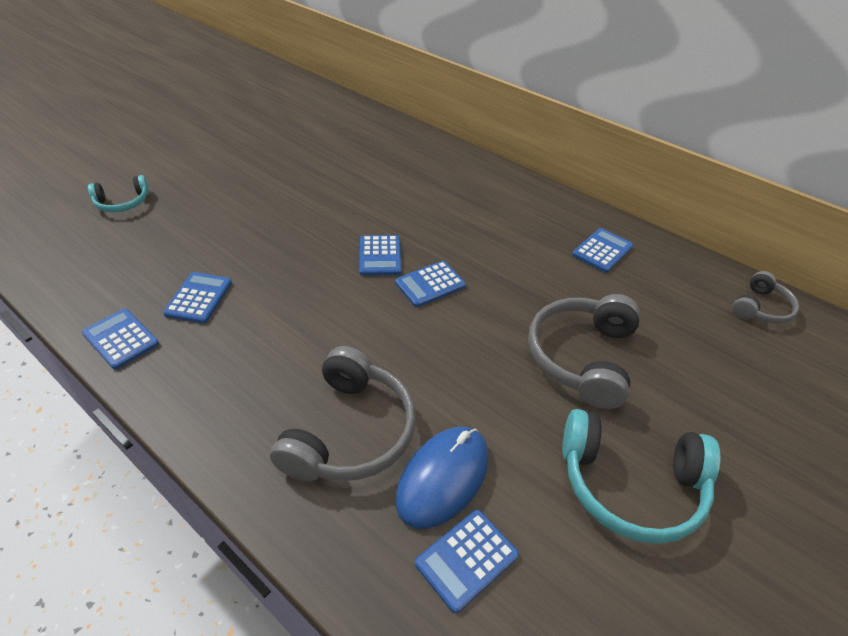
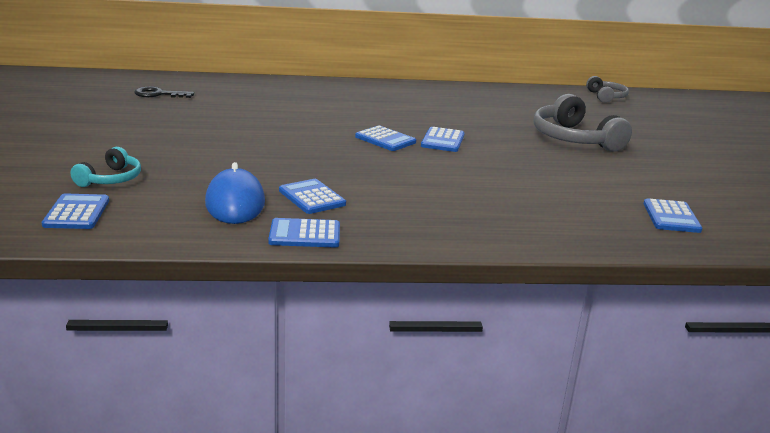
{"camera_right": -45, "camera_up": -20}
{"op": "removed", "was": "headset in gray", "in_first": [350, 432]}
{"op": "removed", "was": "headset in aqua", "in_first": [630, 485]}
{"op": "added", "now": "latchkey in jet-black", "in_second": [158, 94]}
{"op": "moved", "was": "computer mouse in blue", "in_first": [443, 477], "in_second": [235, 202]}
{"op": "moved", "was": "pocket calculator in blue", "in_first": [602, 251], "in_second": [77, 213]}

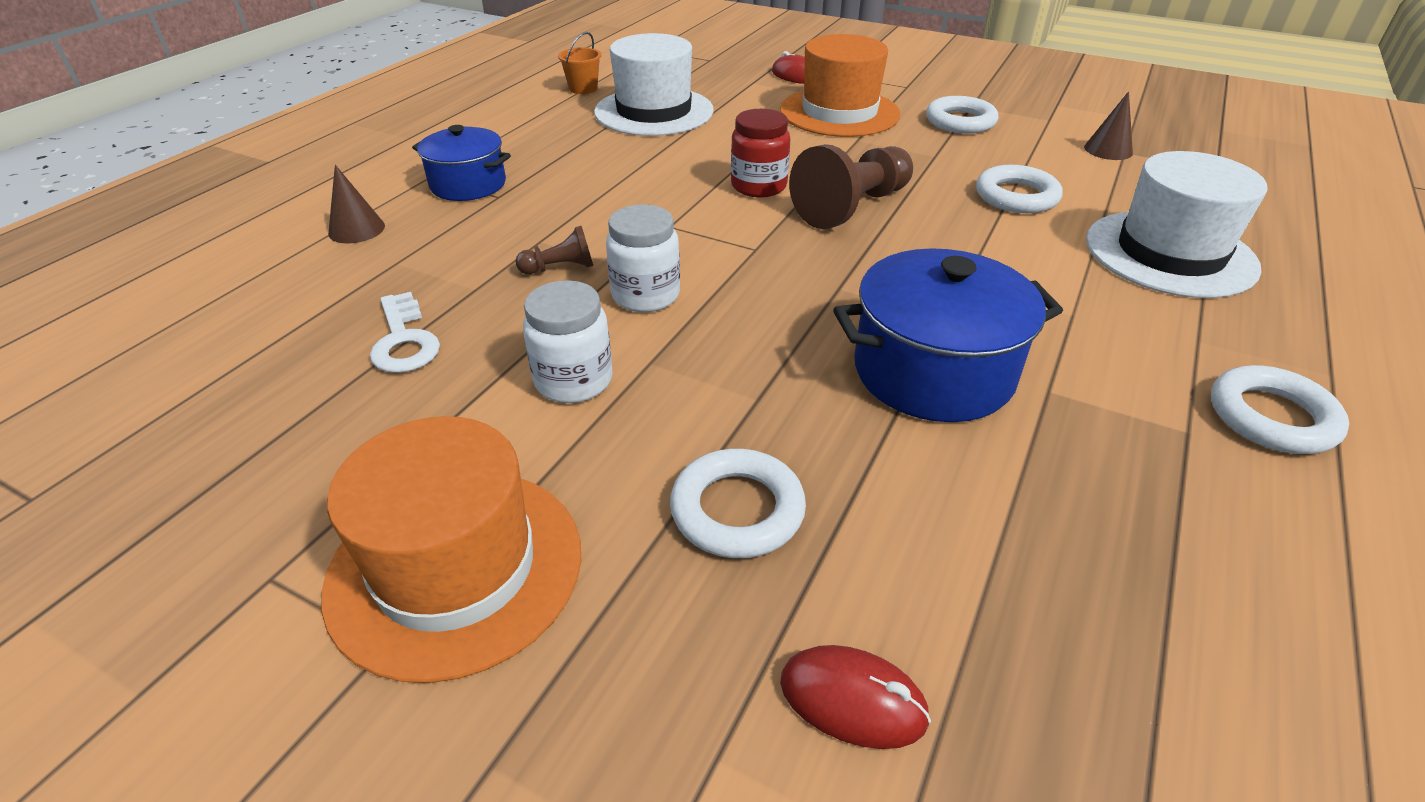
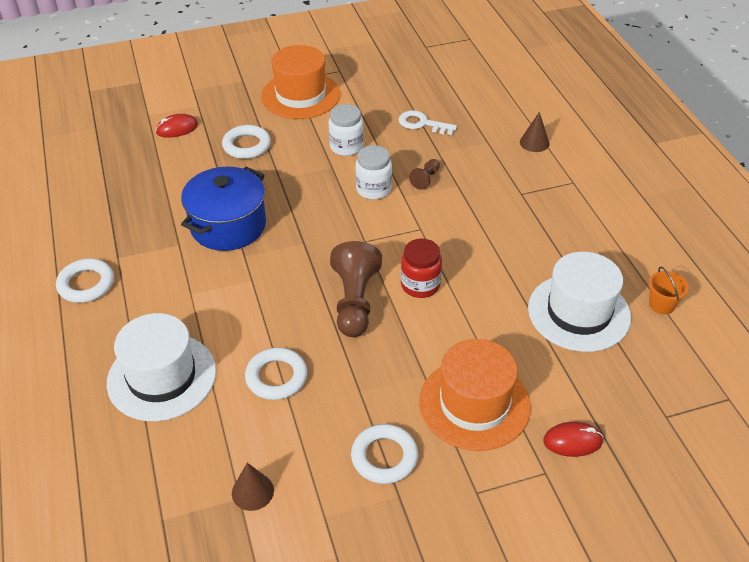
{"camera_right": 135, "camera_up": 5}
{"op": "removed", "was": "stockpot in blue", "in_first": [468, 185]}

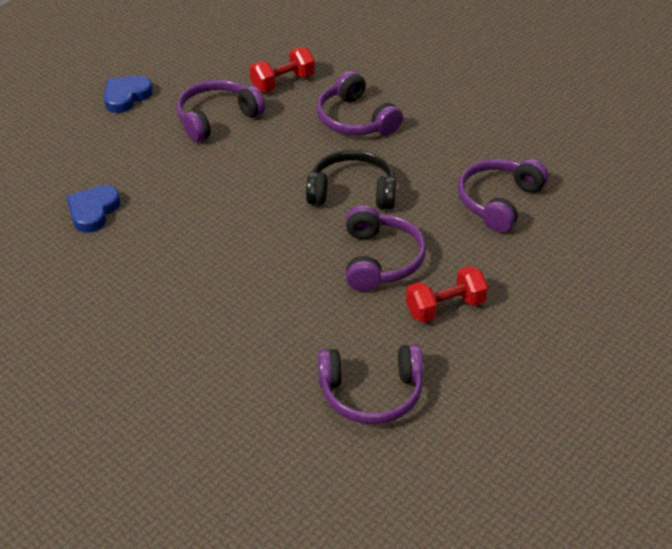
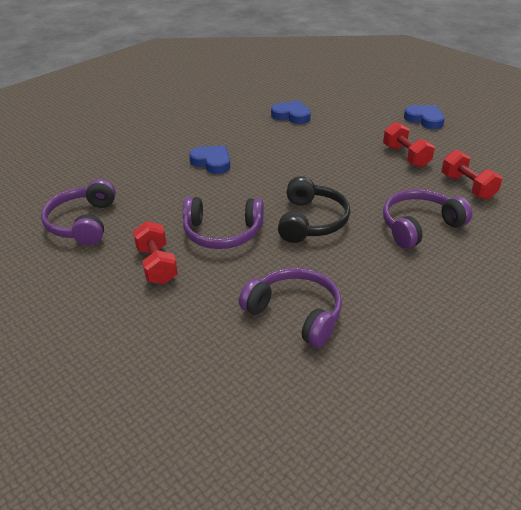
{"camera_right": 95, "camera_up": -5}
{"op": "added", "now": "heart shape in blue", "in_second": [212, 162]}
{"op": "replaced", "was": "headset in purple", "now": "dumbbell in crimson", "in_first": [216, 118], "in_second": [406, 156]}

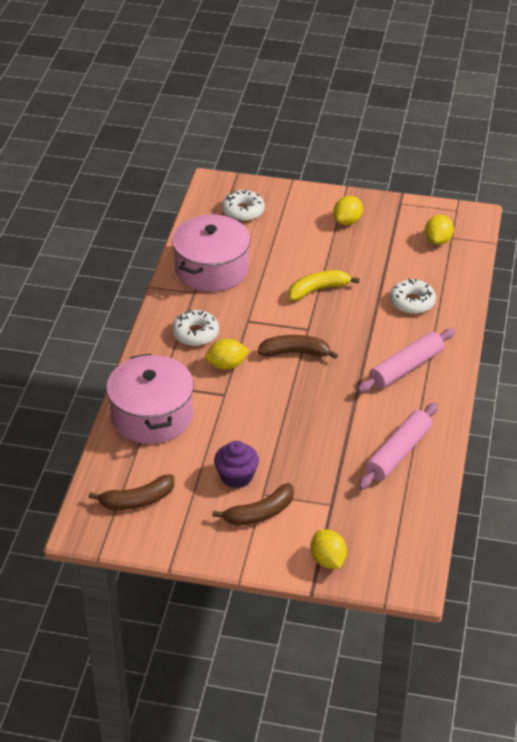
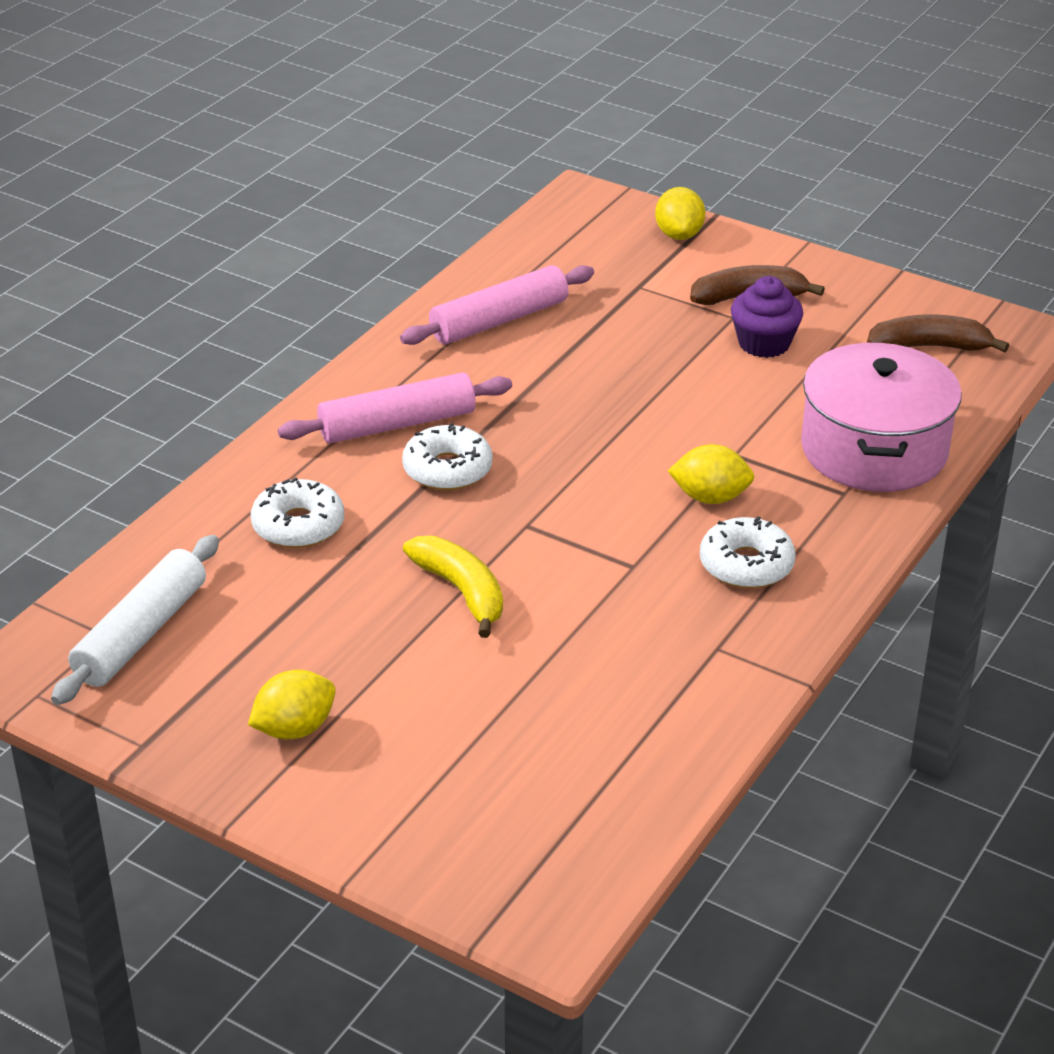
{"camera_right": -160, "camera_up": -5}
{"op": "removed", "was": "stockpot in pink", "in_first": [211, 269]}
{"op": "removed", "was": "banana fruit in dark brown", "in_first": [295, 352]}
{"op": "moved", "was": "glazed donut in pure white", "in_first": [243, 211], "in_second": [447, 469]}
{"op": "replaced", "was": "citrus fruit in golden", "now": "pastry roller in pure white", "in_first": [438, 240], "in_second": [141, 634]}
{"op": "turned", "was": "banana fruit in golden", "in_first": [318, 290], "in_second": [461, 591], "clockwise": -120}

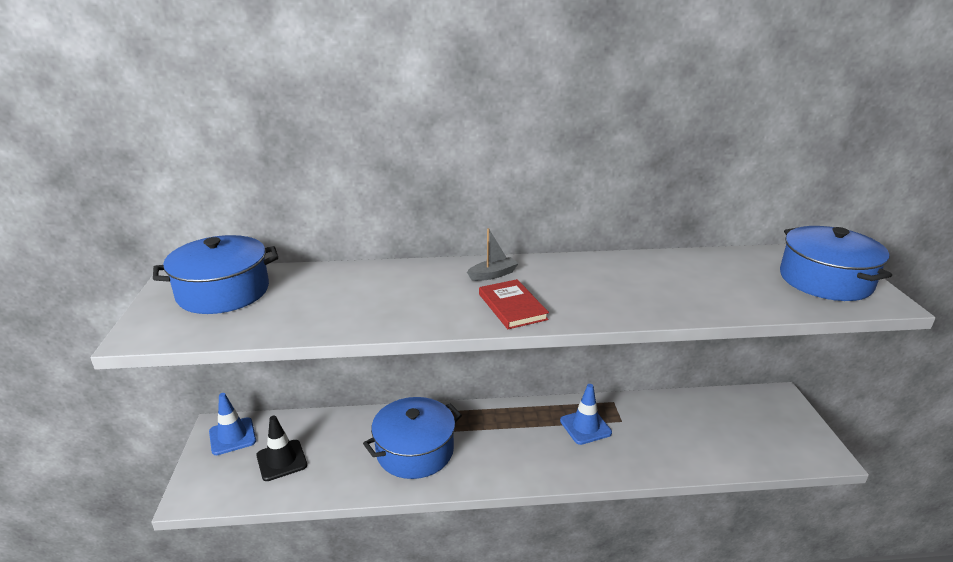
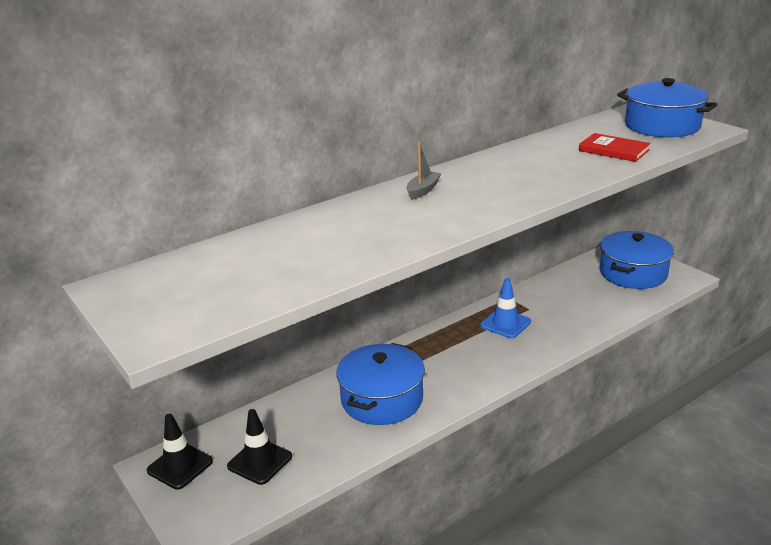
{"camera_right": -30, "camera_up": 0}
{"op": "moved", "was": "stockpot in blue", "in_first": [223, 292], "in_second": [633, 273]}
{"op": "moved", "was": "book in crimson", "in_first": [512, 307], "in_second": [613, 150]}
{"op": "recoloured", "was": "road cone in blue", "now": "road cone in jet-black", "in_first": [232, 436], "in_second": [180, 466]}

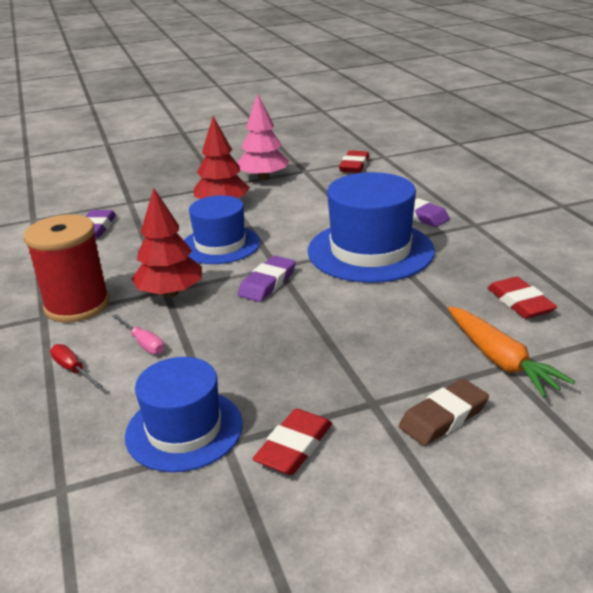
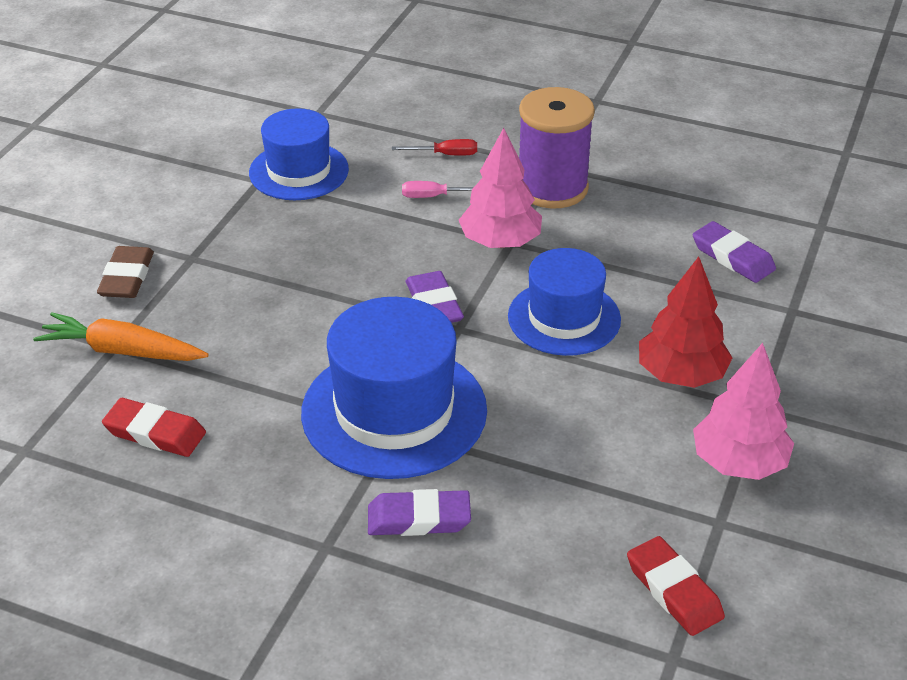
{"camera_right": 130, "camera_up": 10}
{"op": "removed", "was": "eraser in crimson", "in_first": [294, 446]}
{"op": "recoloured", "was": "spool in crimson", "now": "spool in purple", "in_first": [77, 305], "in_second": [552, 188]}
{"op": "recoloured", "was": "tree in crimson", "now": "tree in pink", "in_first": [170, 293], "in_second": [500, 242]}

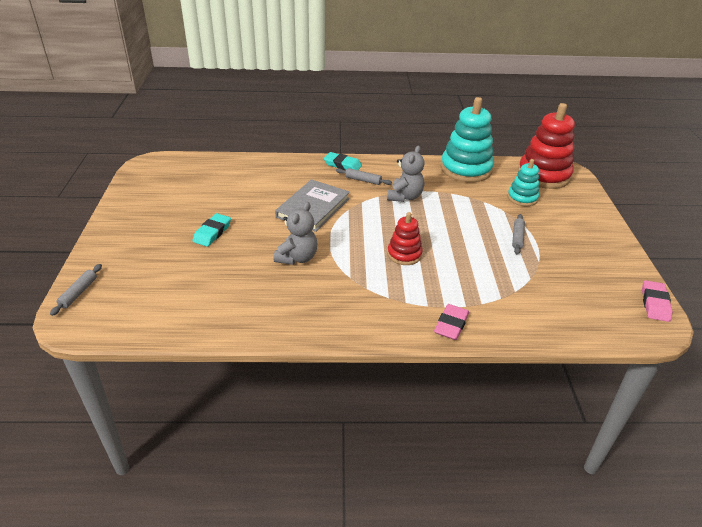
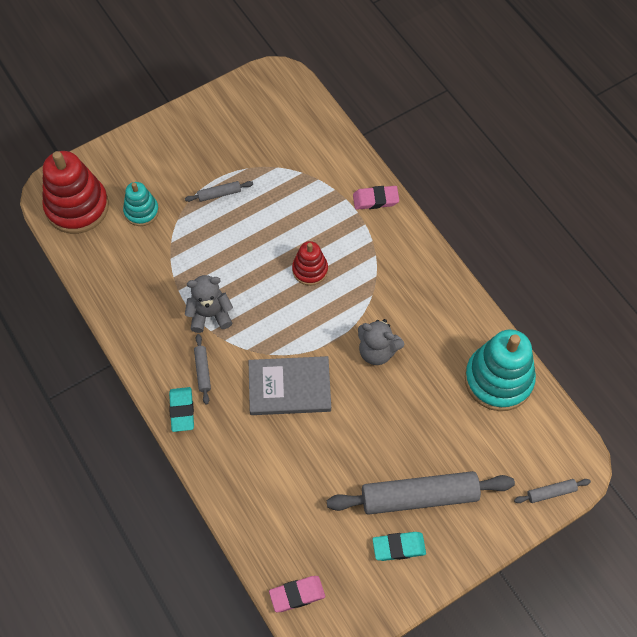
{"camera_right": -120, "camera_up": 25}
{"op": "added", "now": "pastry roller in gray", "in_second": [419, 497]}
{"op": "moved", "was": "eraser in aqua", "in_first": [212, 232], "in_second": [398, 547]}
{"op": "moved", "was": "stacking toy in aqua", "in_first": [466, 169], "in_second": [498, 379]}
{"op": "moved", "was": "eraser in pink", "in_first": [655, 304], "in_second": [297, 594]}
{"op": "turned", "was": "teddy in gray", "in_first": [297, 258], "in_second": [377, 351], "clockwise": -150}

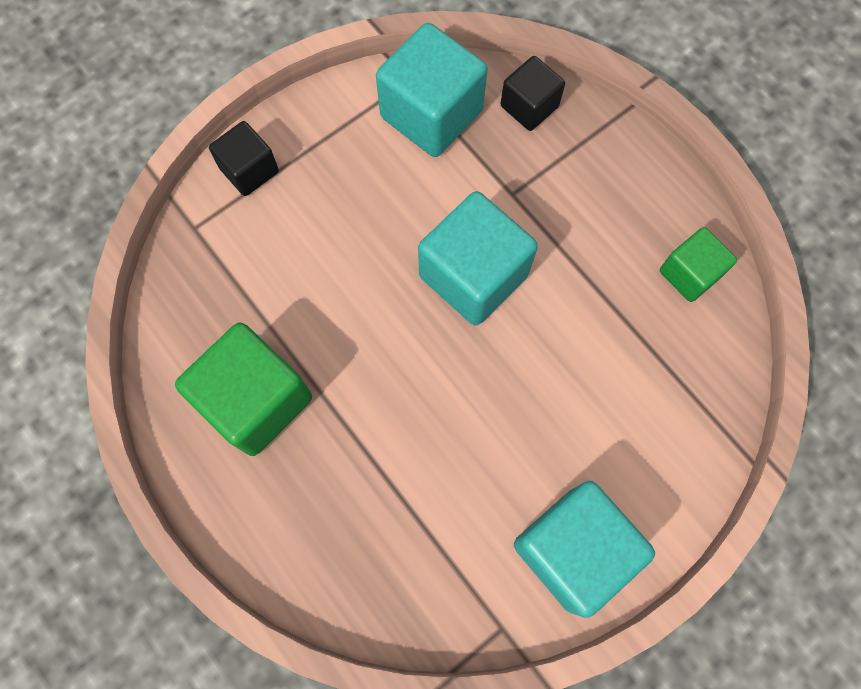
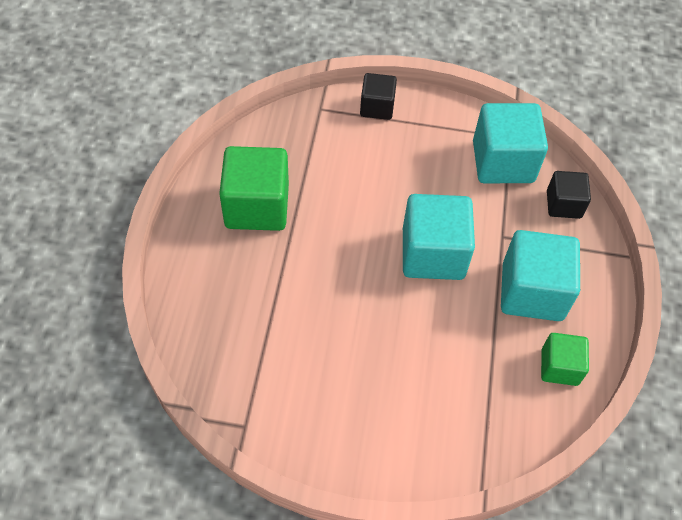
{"camera_right": 45, "camera_up": -15}
{"op": "moved", "was": "block in aqua", "in_first": [572, 549], "in_second": [532, 291]}

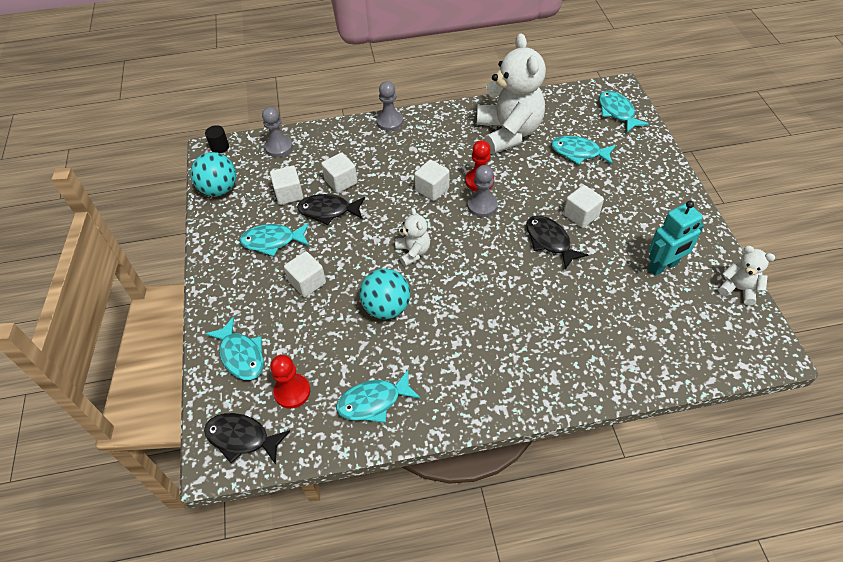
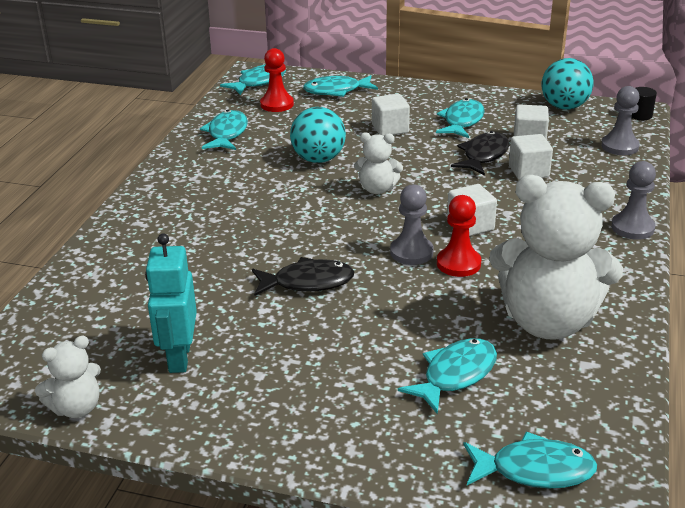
{"camera_right": 115, "camera_up": -20}
{"op": "removed", "was": "block in pure white", "in_first": [581, 215]}
{"op": "recoloured", "was": "toy fish in jet-black", "now": "toy fish in aqua", "in_first": [242, 438], "in_second": [258, 82]}

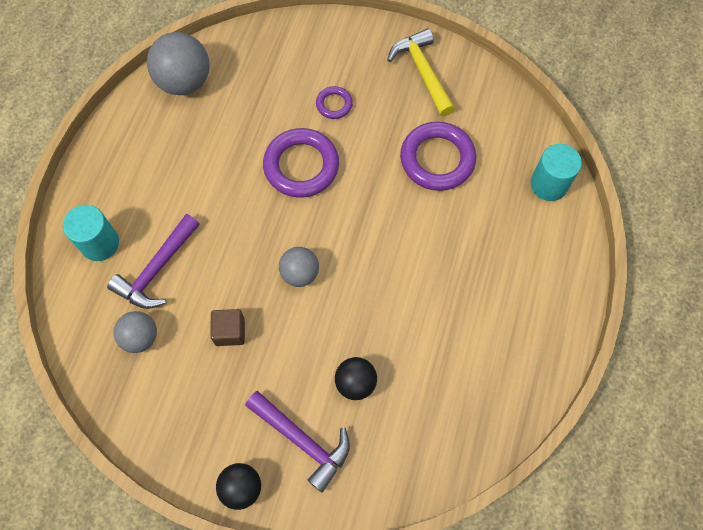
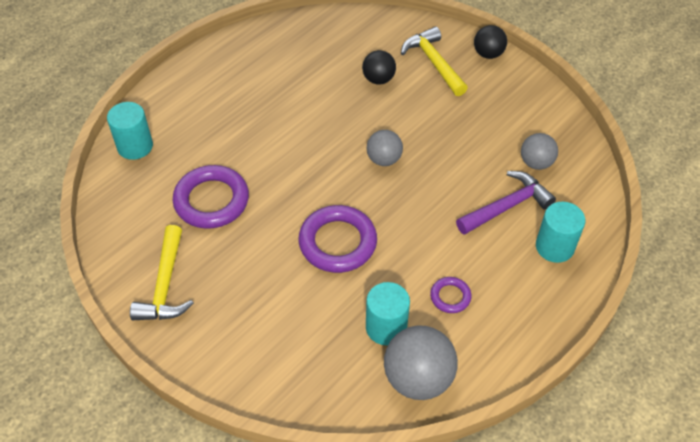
{"camera_right": -155, "camera_up": -15}
{"op": "removed", "was": "block in dark brown", "in_first": [230, 331]}
{"op": "added", "now": "solid cylinder in aqua", "in_second": [386, 327]}
{"op": "moved", "was": "ring in purple", "in_first": [334, 104], "in_second": [450, 297]}
{"op": "recoloured", "was": "carpenter's hammer in purple", "now": "carpenter's hammer in golden", "in_first": [303, 441], "in_second": [433, 62]}

